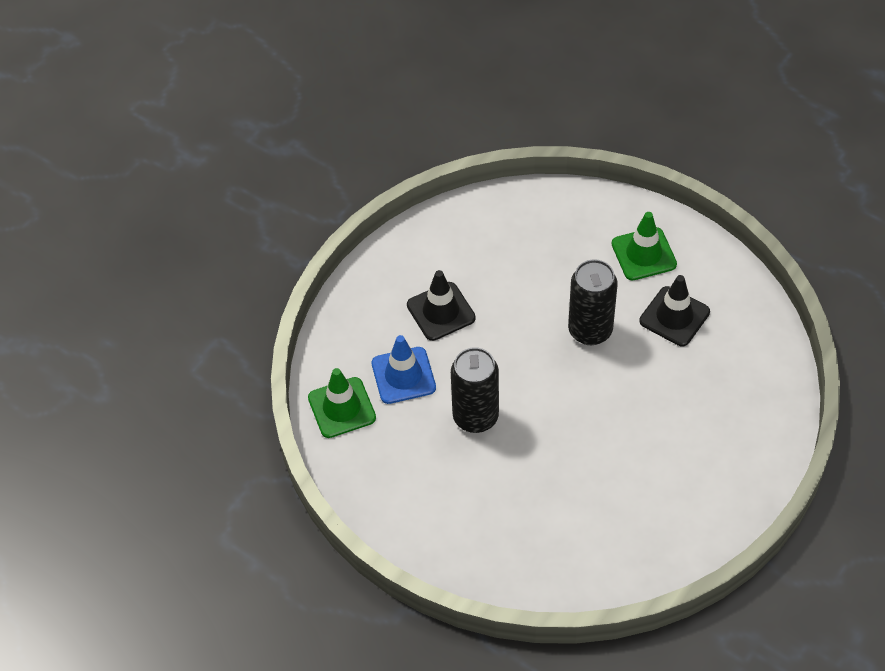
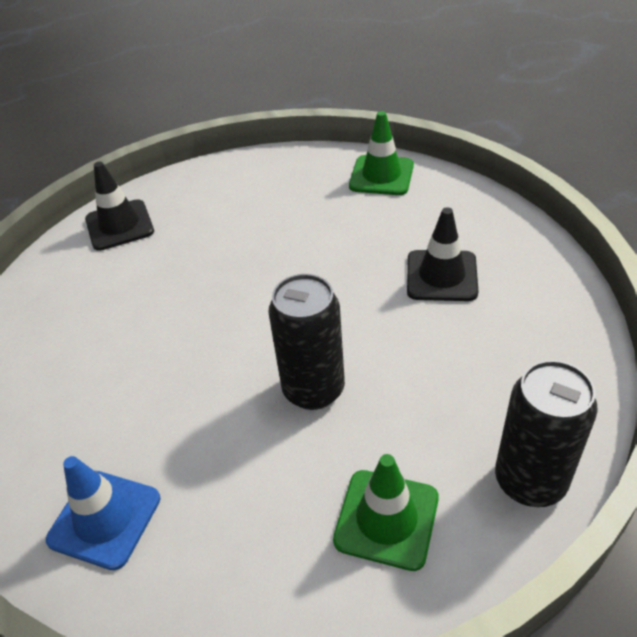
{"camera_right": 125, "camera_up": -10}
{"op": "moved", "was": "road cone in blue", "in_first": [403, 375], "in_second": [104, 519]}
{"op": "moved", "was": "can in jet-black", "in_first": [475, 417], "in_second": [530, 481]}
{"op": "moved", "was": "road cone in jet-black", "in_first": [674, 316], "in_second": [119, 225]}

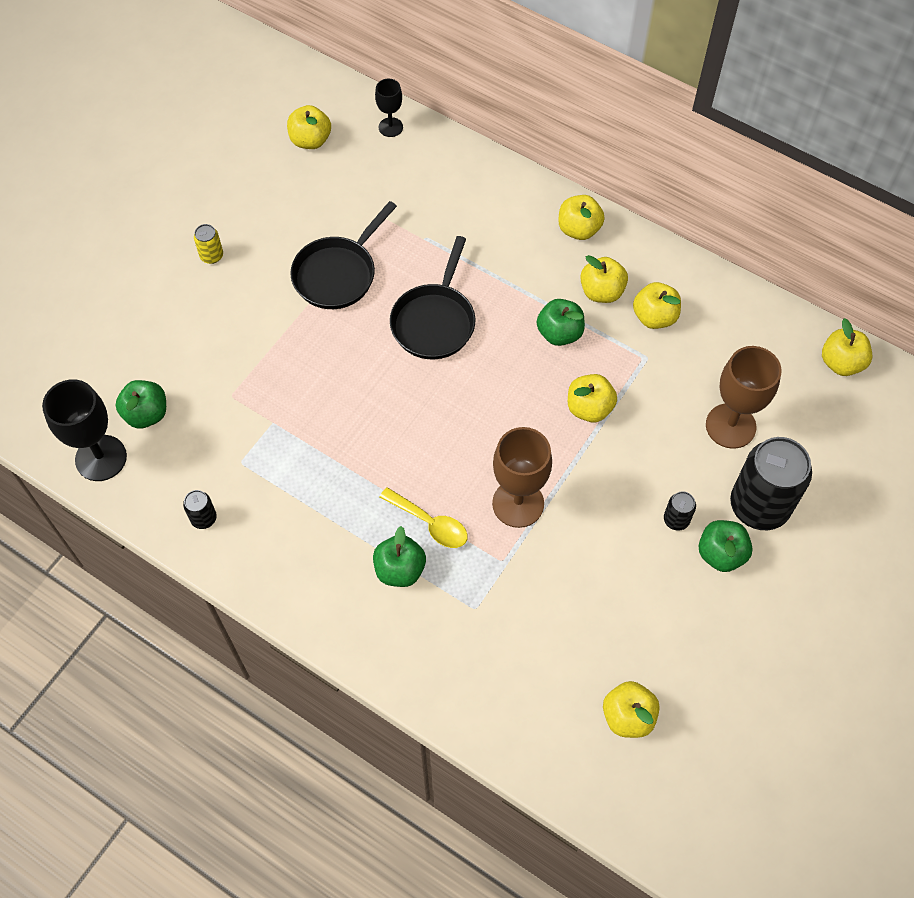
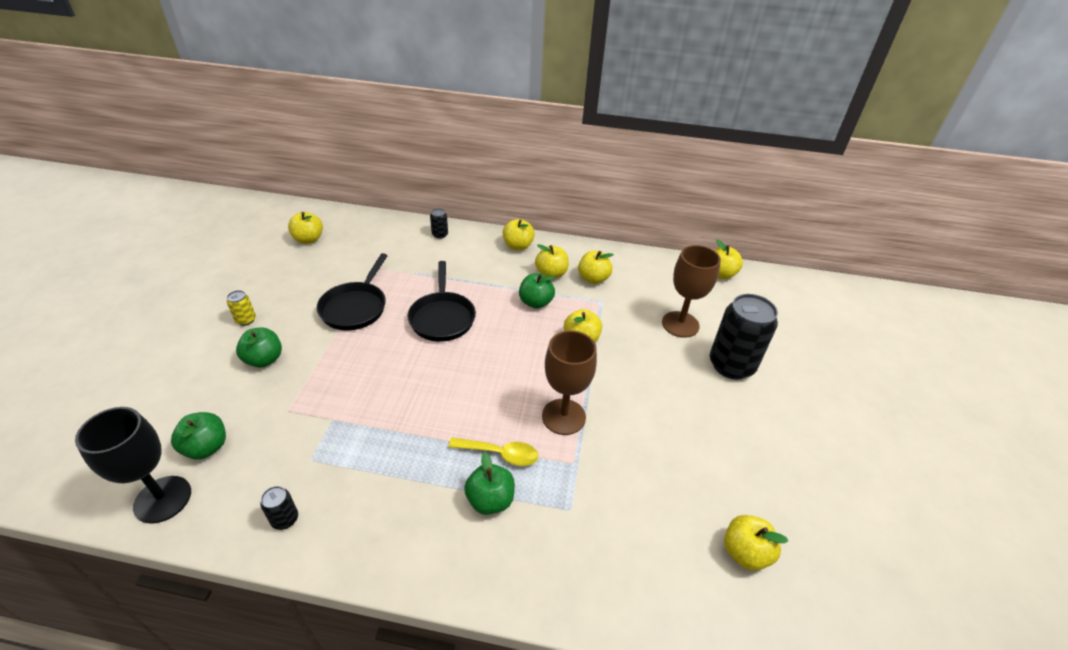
{"camera_right": -25, "camera_up": -20}
{"op": "removed", "was": "chalice in jet-black", "in_first": [390, 127]}
{"op": "moved", "was": "can in jet-black", "in_first": [676, 520], "in_second": [440, 235]}
{"op": "moved", "was": "apple in green", "in_first": [721, 554], "in_second": [264, 359]}

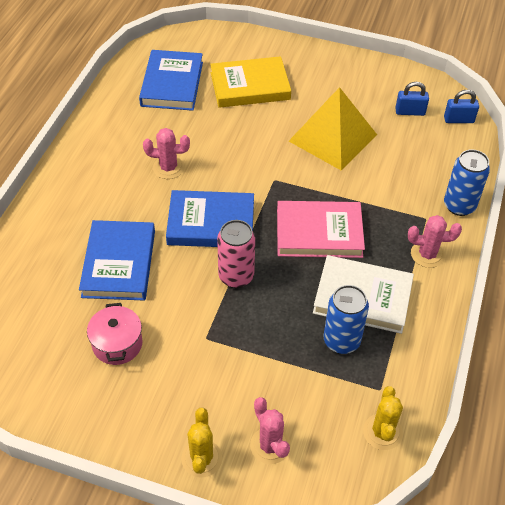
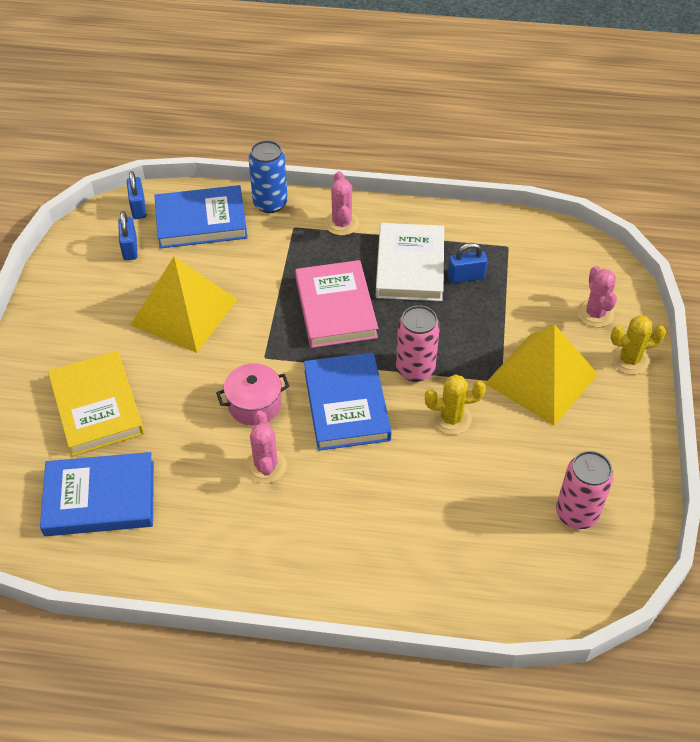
{"camera_right": -100, "camera_up": 0}
{"op": "added", "now": "solid pyramid in golden", "in_second": [541, 378]}
{"op": "added", "now": "can in pink", "in_second": [576, 513]}
{"op": "moved", "was": "book in blue", "in_first": [119, 263], "in_second": [201, 221]}
{"op": "moved", "was": "stockpot in pink", "in_first": [117, 344], "in_second": [254, 404]}
{"op": "moved", "was": "cactus in golden", "in_first": [382, 432], "in_second": [451, 418]}
{"op": "replaced", "was": "can in blue", "now": "padlock in blue", "in_first": [341, 341], "in_second": [466, 277]}
{"op": "turned", "was": "cactus in pink", "in_first": [270, 445], "in_second": [595, 313], "clockwise": -60}

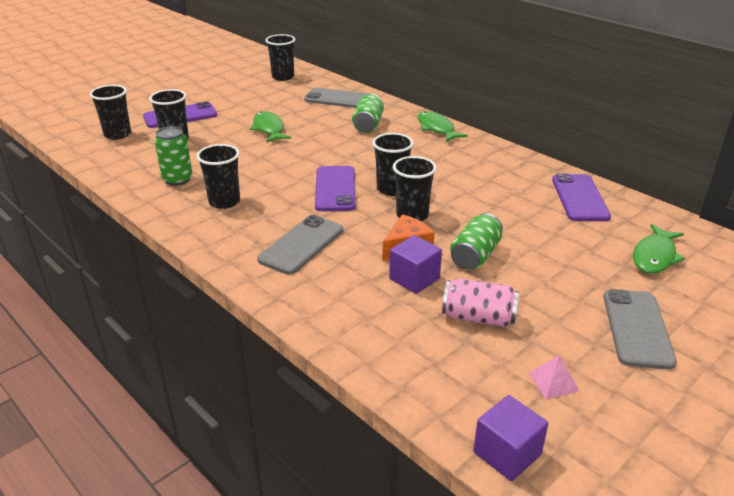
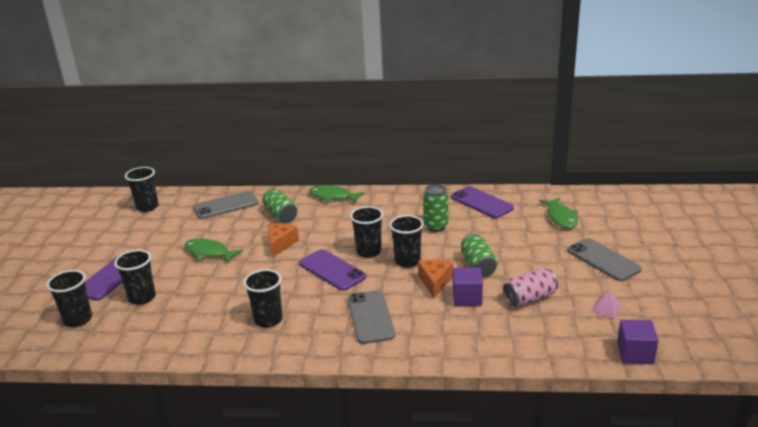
{"camera_right": -40, "camera_up": -5}
{"op": "added", "now": "cheese wedge in orange", "in_second": [280, 244]}
{"op": "moved", "was": "can in green", "in_first": [177, 180], "in_second": [435, 226]}

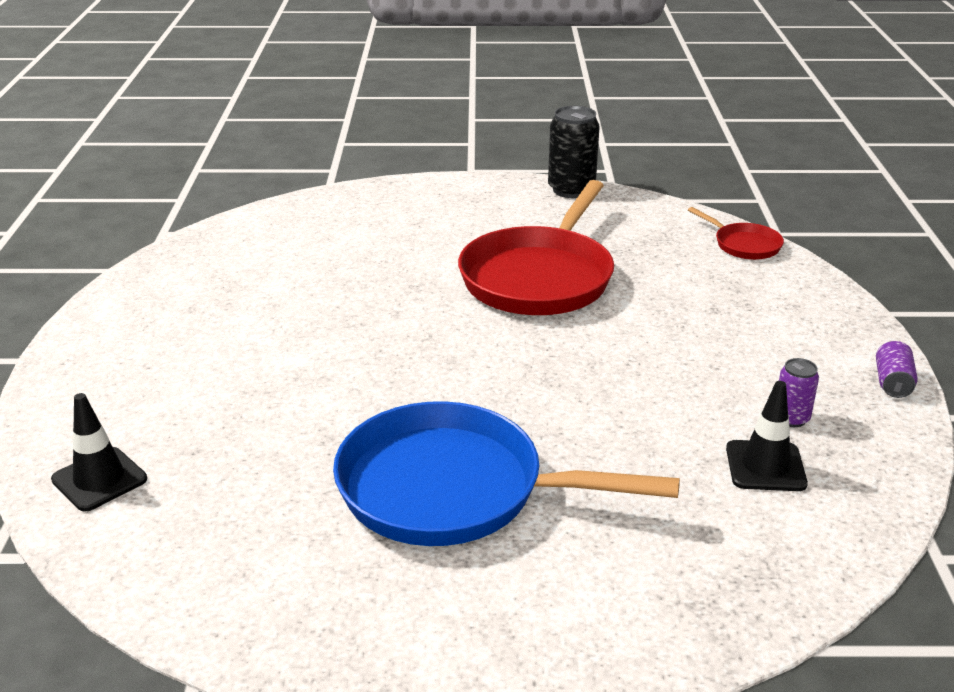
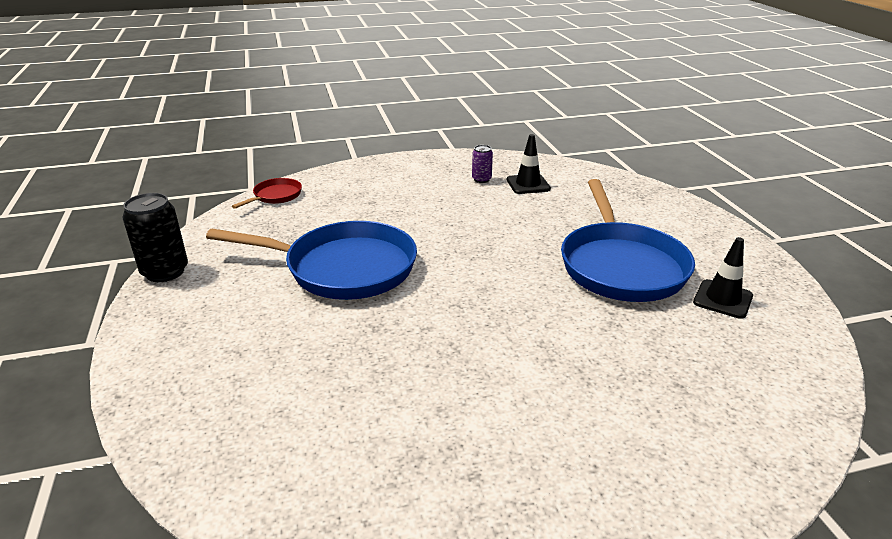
{"camera_right": -105, "camera_up": 0}
{"op": "removed", "was": "can in purple", "in_first": [892, 383]}
{"op": "moved", "was": "road cone in jet-black", "in_first": [99, 479], "in_second": [722, 299]}
{"op": "recoloured", "was": "pan in crimson", "now": "pan in blue", "in_first": [540, 277], "in_second": [343, 268]}

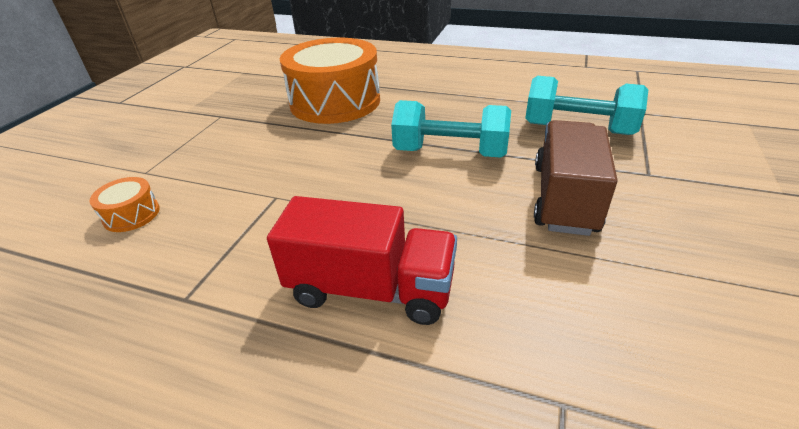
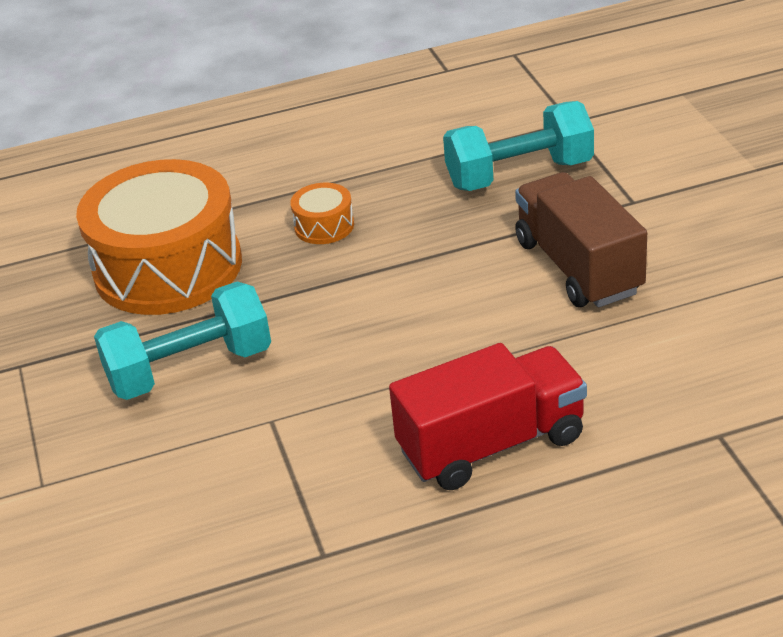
{"camera_right": -35, "camera_up": 0}
{"op": "moved", "was": "drum in orange", "in_first": [131, 214], "in_second": [324, 226]}
{"op": "moved", "was": "dumbbell in aqua", "in_first": [450, 152], "in_second": [190, 369]}

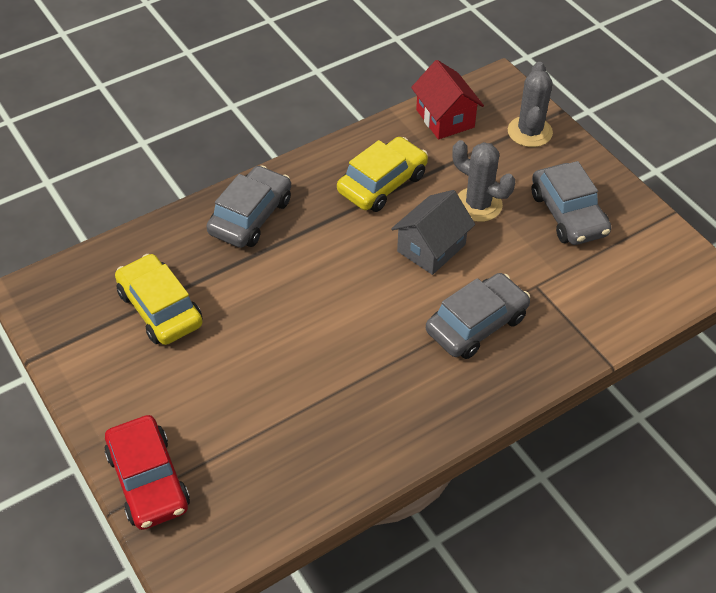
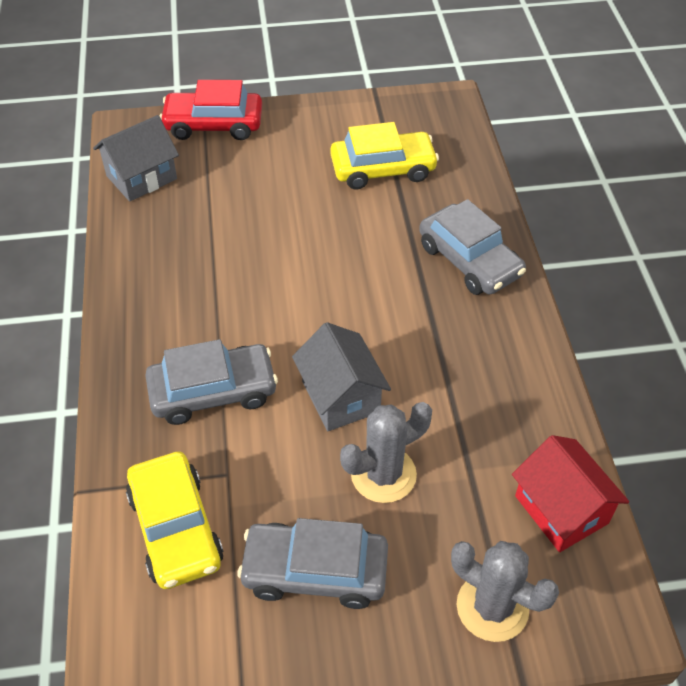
{"camera_right": 115, "camera_up": 0}
{"op": "added", "now": "house in gray", "in_second": [141, 177]}
{"op": "moved", "was": "automobile in golden", "in_first": [382, 183], "in_second": [175, 528]}
{"op": "turned", "was": "house in crimson", "in_first": [445, 118], "in_second": [561, 509], "clockwise": 60}
{"op": "turned", "was": "automobile in gray", "in_first": [476, 324], "in_second": [213, 392], "clockwise": -90}

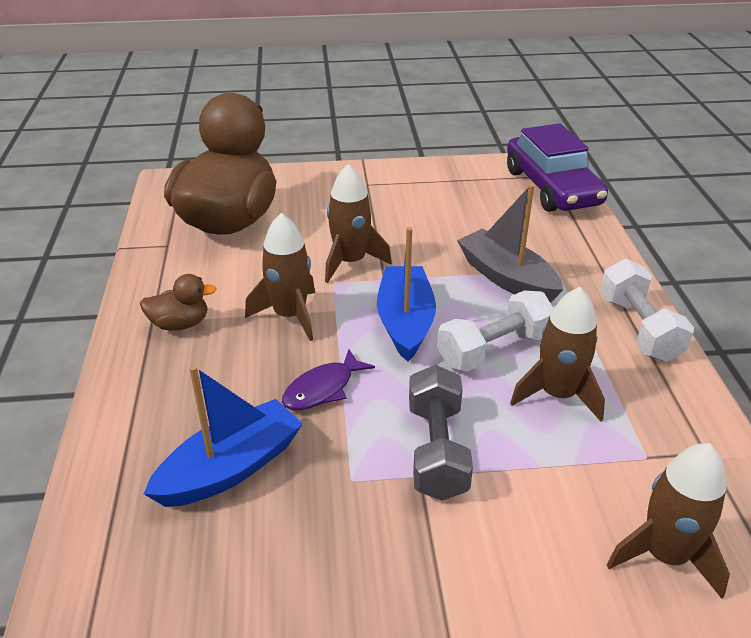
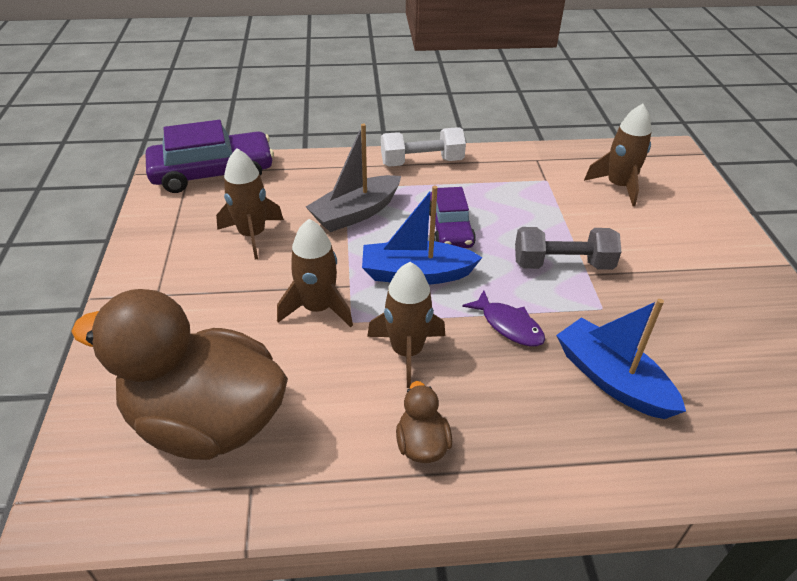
{"camera_right": -90, "camera_up": 5}
{"op": "moved", "was": "rocket in dark brown", "in_first": [558, 395], "in_second": [252, 235]}
{"op": "replaced", "was": "dumbbell in pure white", "now": "automobile in purple", "in_first": [494, 349], "in_second": [450, 228]}

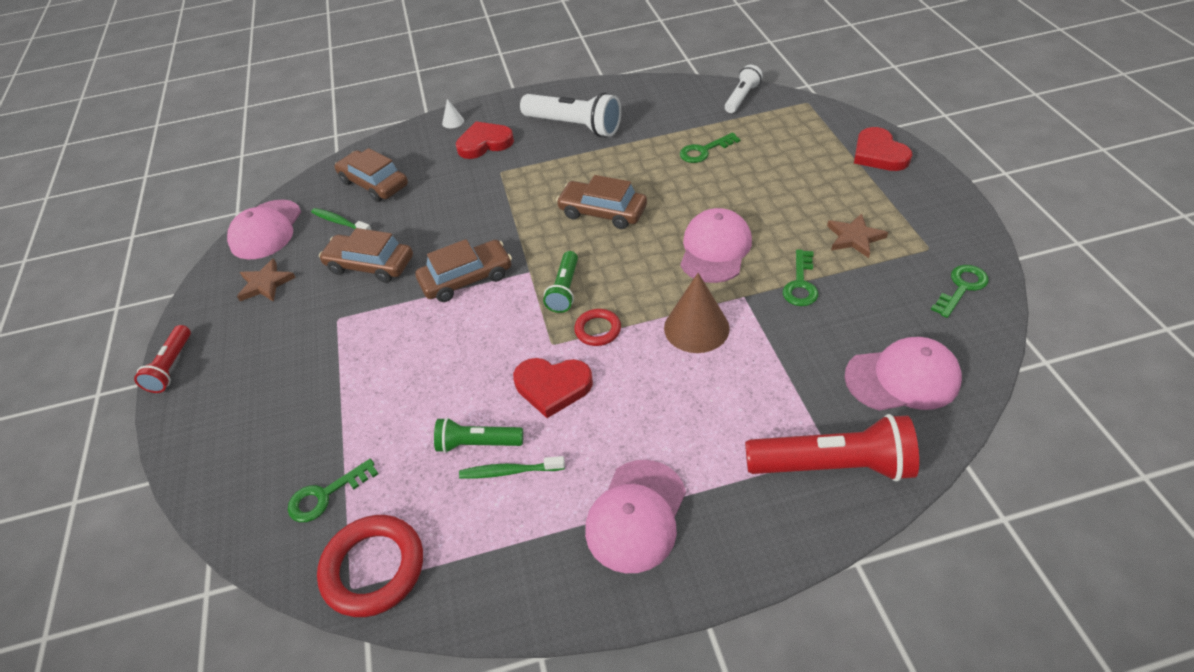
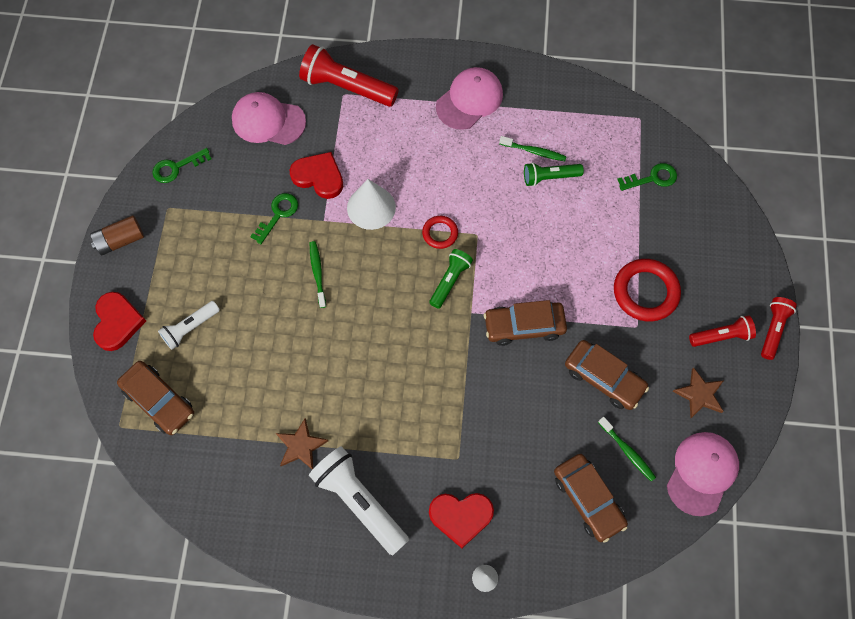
{"camera_right": -165, "camera_up": 20}
{"op": "removed", "was": "latchkey in green", "in_first": [704, 151]}
{"op": "added", "now": "power cell in dark brown", "in_second": [120, 240]}
{"op": "added", "now": "flashlight in crimson", "in_second": [721, 336]}
{"op": "moved", "was": "ring in crimson", "in_first": [373, 568], "in_second": [645, 292]}
{"op": "moved", "was": "heart shape in crimson", "in_first": [552, 387], "in_second": [319, 177]}
{"op": "moved", "was": "automobile in dark brown", "in_first": [602, 212], "in_second": [159, 401]}
{"op": "moved", "was": "flashlight in pure white", "in_first": [742, 97], "in_second": [190, 328]}
{"op": "moved", "was": "star in dark brown", "in_first": [854, 238], "in_second": [301, 446]}
{"op": "replaced", "was": "cap in pink", "now": "tooth brush in green", "in_first": [715, 249], "in_second": [317, 273]}
{"op": "recoloured", "was": "cone in dark brown", "now": "cone in pure white", "in_first": [696, 328], "in_second": [371, 207]}
{"op": "turned", "was": "flashlight in green", "in_first": [477, 443], "in_second": [549, 177], "clockwise": 150}

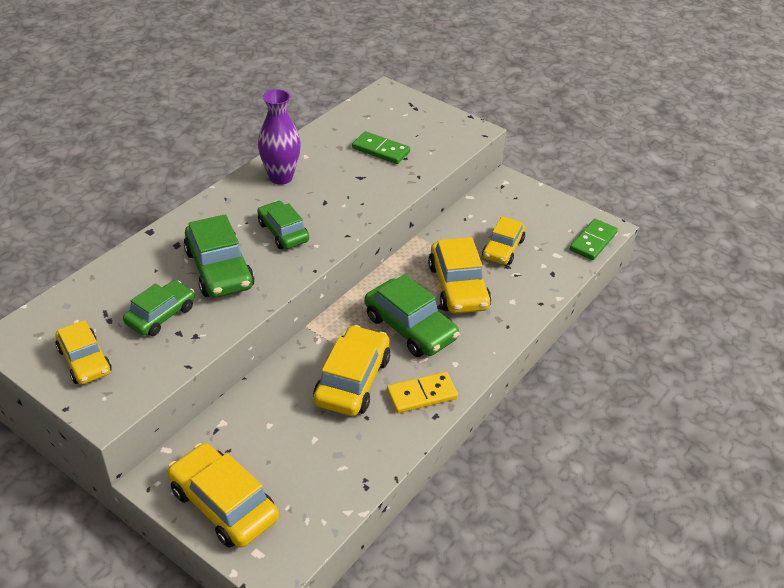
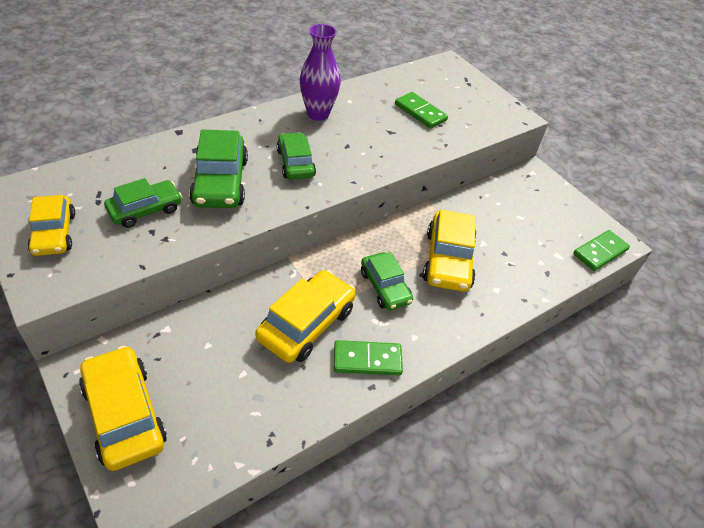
{"camera_right": 15, "camera_up": 5}
{"op": "removed", "was": "automobile in golden", "in_first": [503, 249]}
{"op": "recoloured", "was": "domino tile in golden", "now": "domino tile in green", "in_first": [422, 394], "in_second": [367, 359]}
{"op": "resized", "was": "automobile in green", "in_first": [410, 327], "in_second": [385, 287], "ratio": 0.66}

